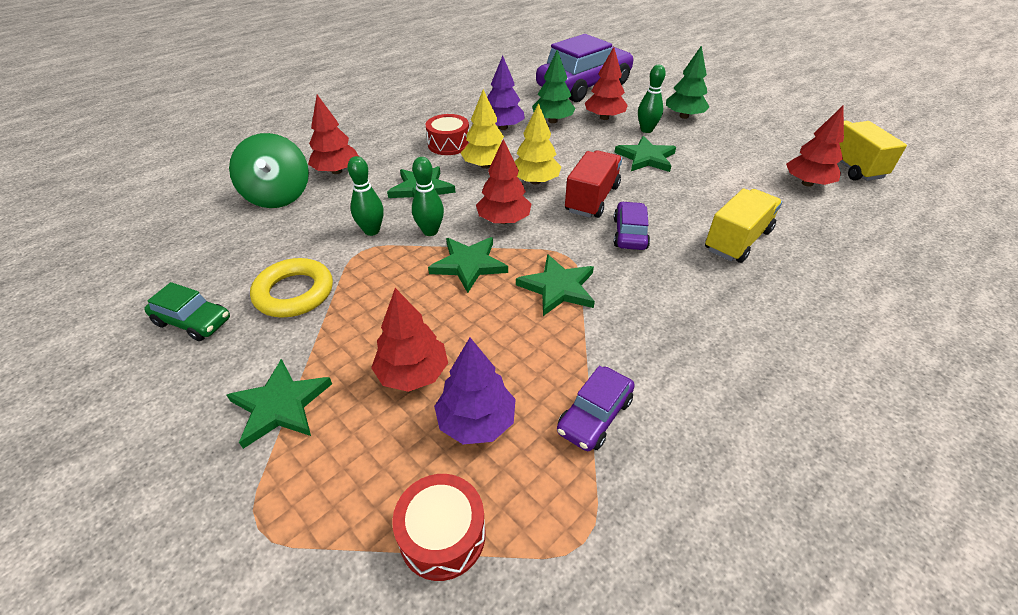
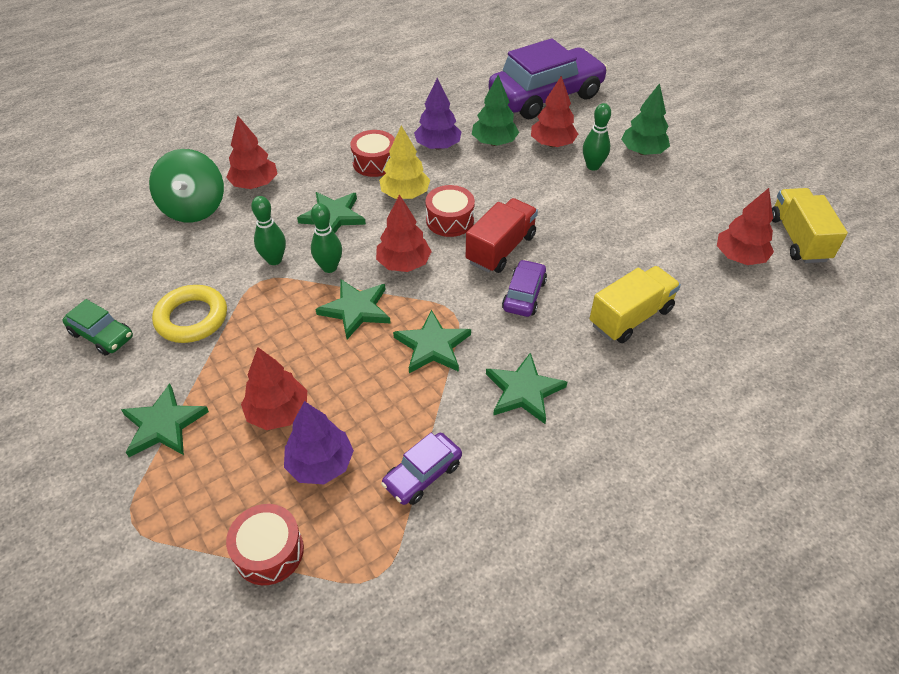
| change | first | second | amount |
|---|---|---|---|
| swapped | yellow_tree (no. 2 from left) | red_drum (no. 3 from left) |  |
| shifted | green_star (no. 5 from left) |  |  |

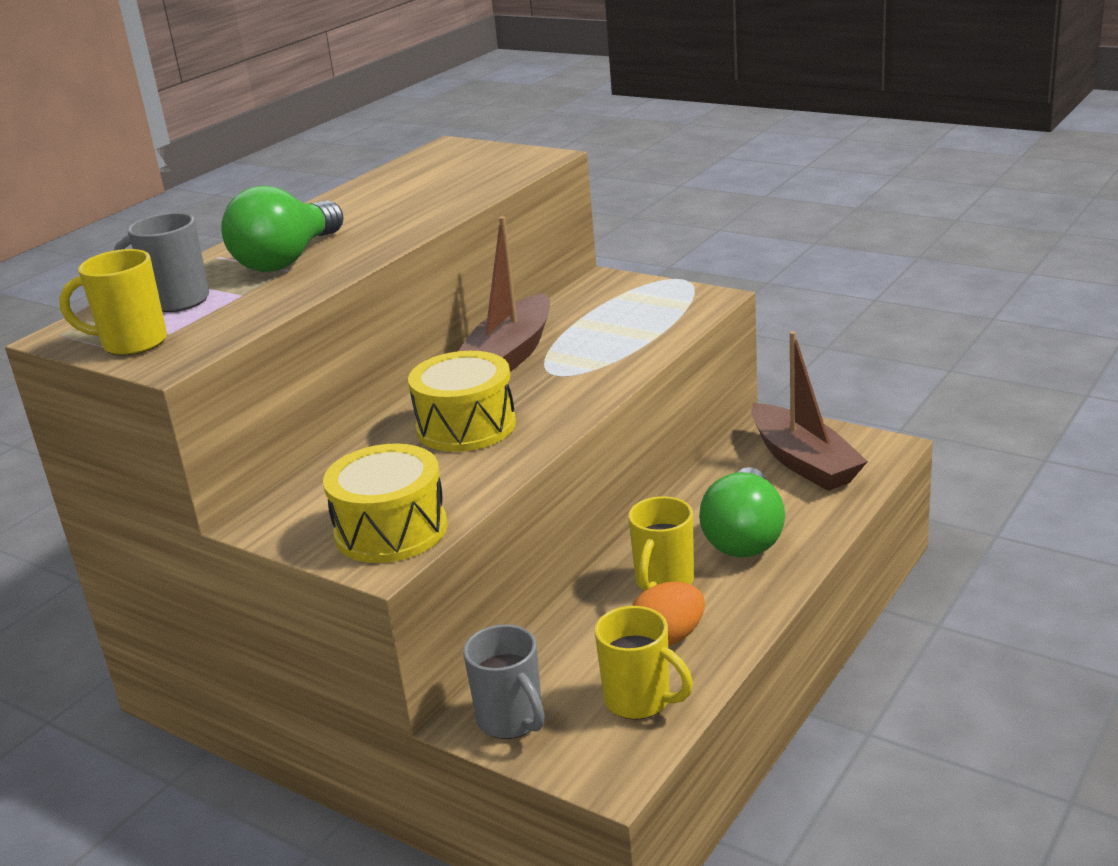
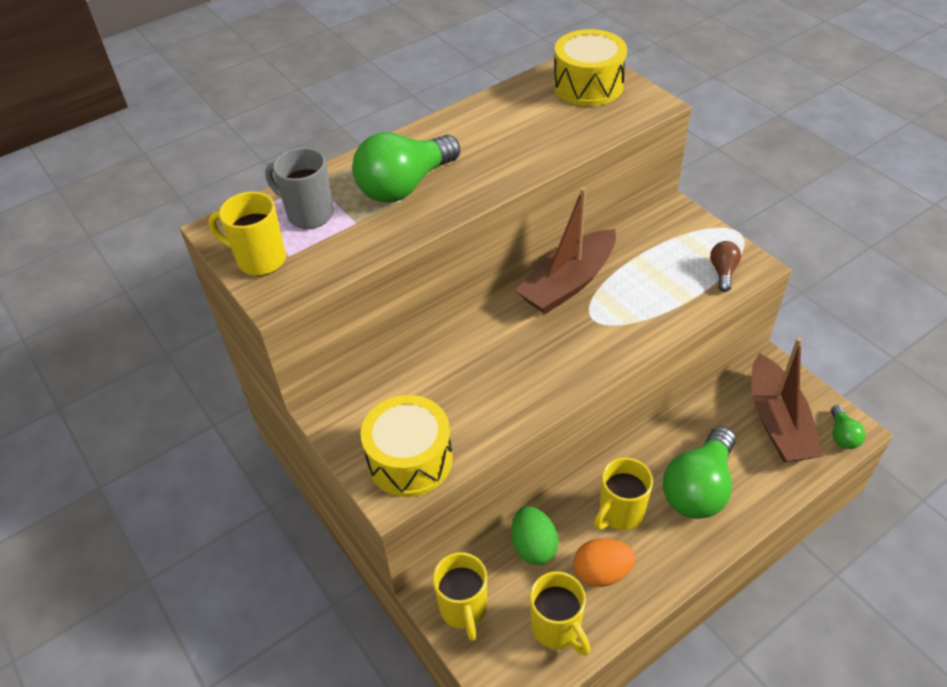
| change | first | second | amount |
|---|---|---|---|
| repainted | grey_mug (no. 2 from left) | yellow_mug (no. 2 from left) |  |
| new |  | green_egg |  |
| shifted | yellow_drum (no. 2 from left) |  |  |
| new |  | brown_light_bulb |  |
| new |  | green_light_bulb (no. 3 from left) |  |

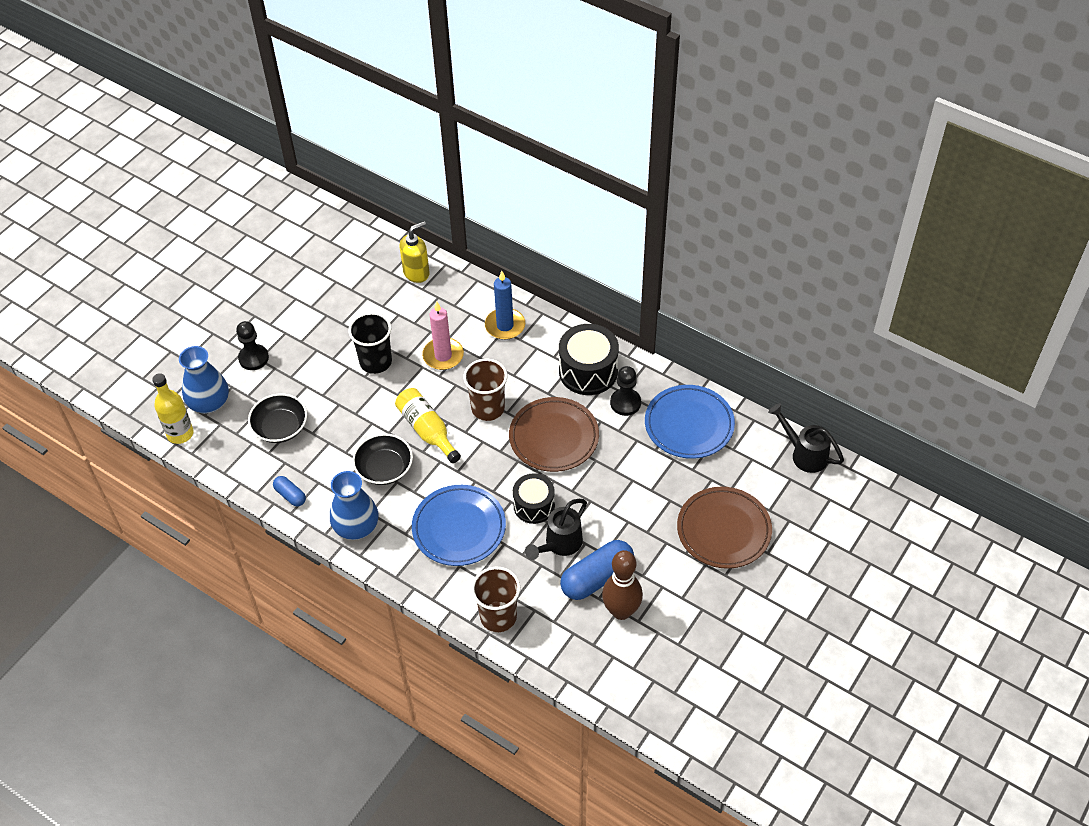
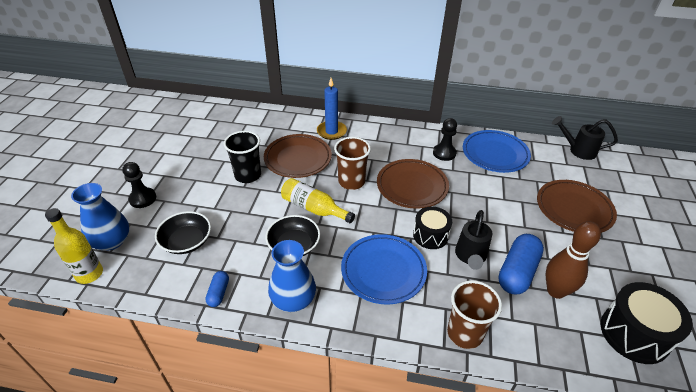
| change | first | second | amount |
|---|---|---|---|
| rotated | blue_capsule (no. 1 from left) |  | 75 degrees clockwise |
| swapped | pink_candle | brown_plate (no. 1 from left) |  |
| shifted | black_drum (no. 2 from left) |  |  |
| gone | yellow_soap_dispenser |  |  |

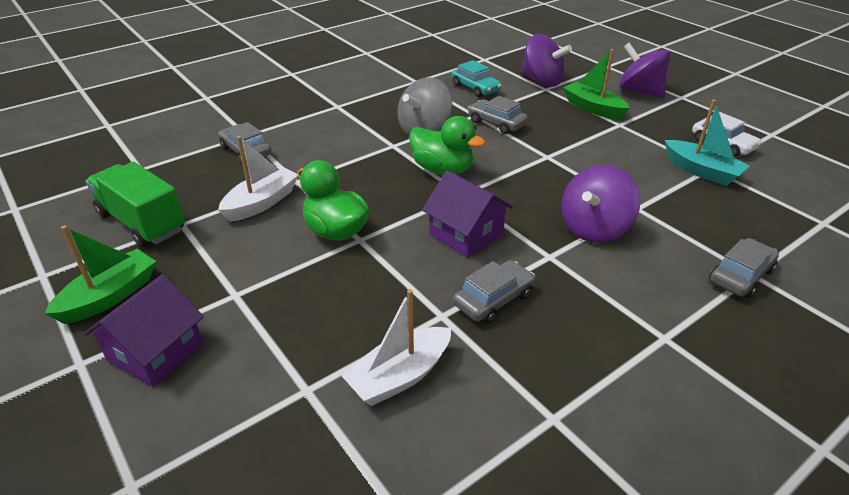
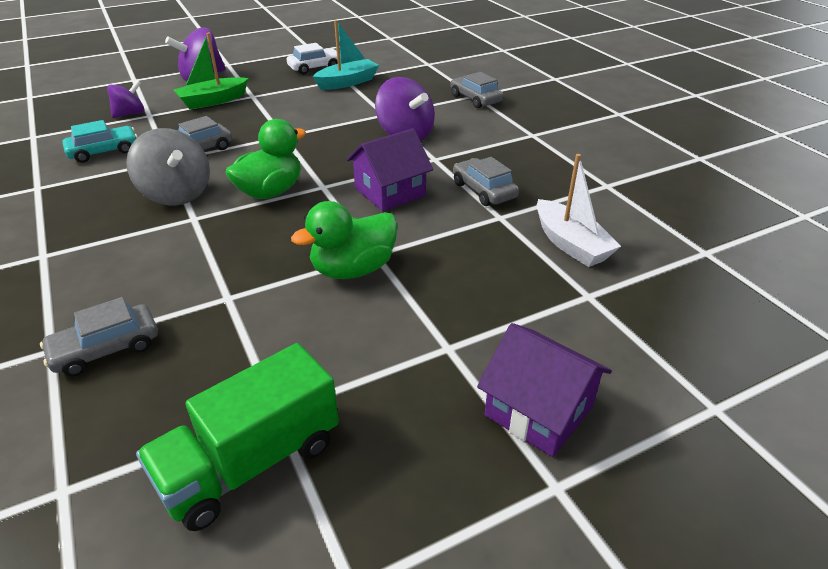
| change | first | second | amount |
|---|---|---|---|
| scaled | purple_spinning_top (no. 1 from left) |  | x0.63 |
| gone | green_boat (no. 1 from left) |  |  |
| gone | white_boat (no. 1 from left) |  |  |

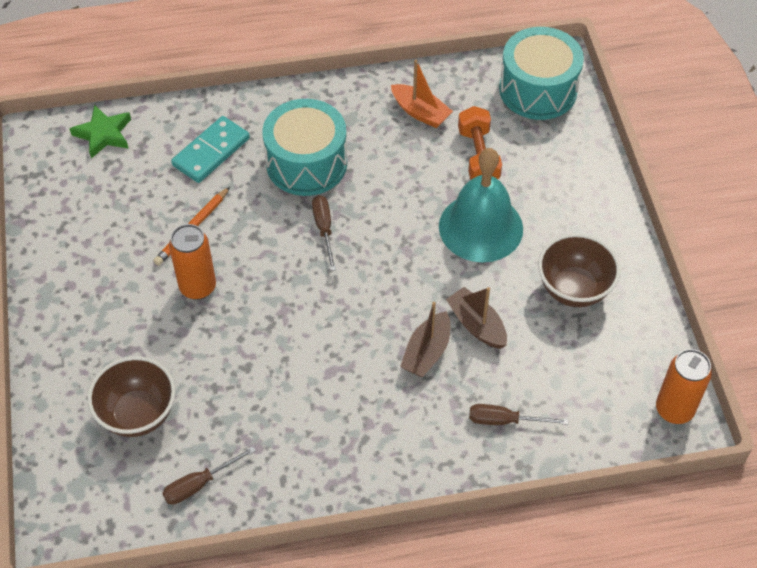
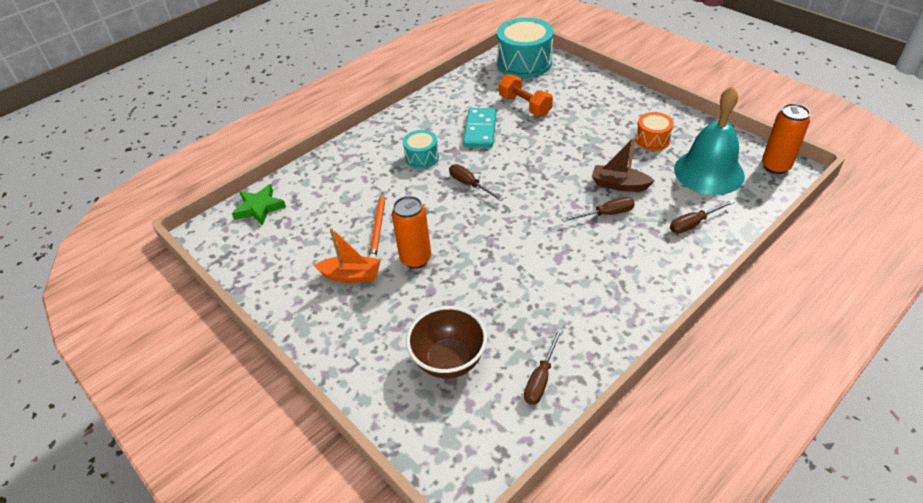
| change | first | second | amount |
|---|---|---|---|
| shifted | orange_boat |  |  |
| scaled | turquoise_drum (no. 1 from left) |  | x0.54 |
| shifted | turquoise_domino |  |  |
| swapped | brown_boat (no. 1 from left) | brown_screwdriver (no. 3 from left) |  |
| swapped | brown_bowl (no. 2 from left) | orange_drum |  |
| shifted | turquoise_bell |  |  |

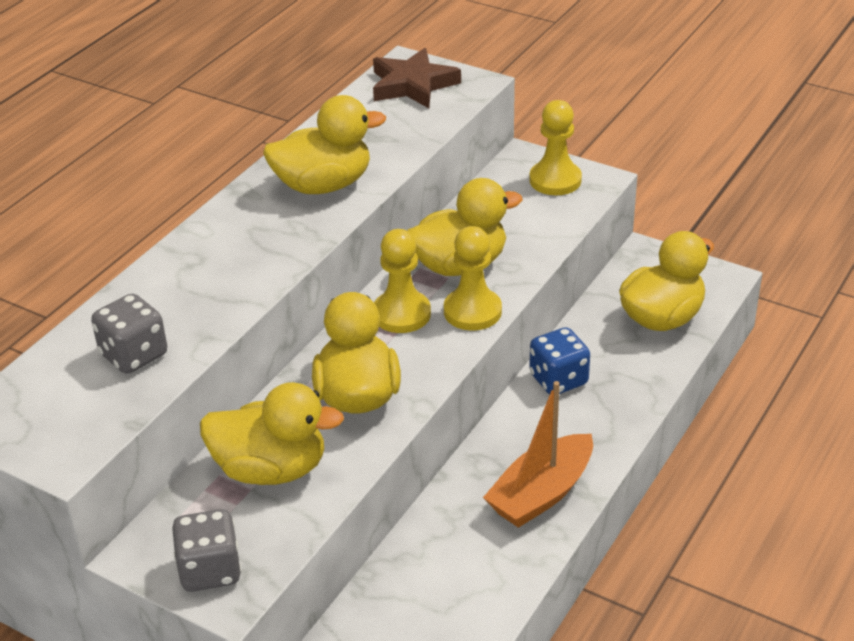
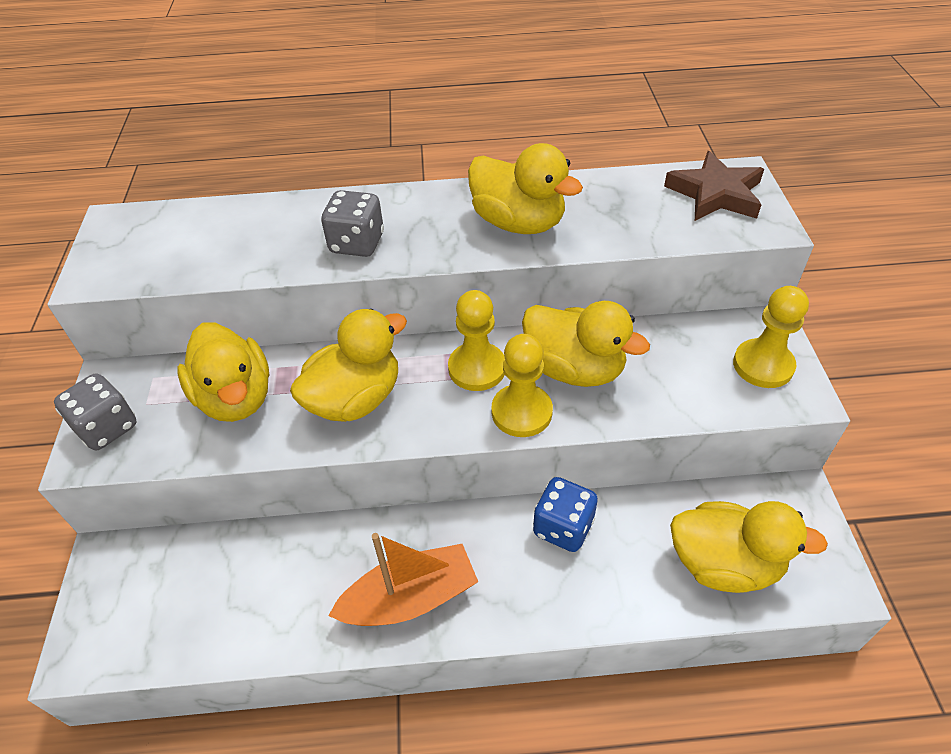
| change | first | second | amount |
|---|---|---|---|
| shifted | grey_dice (no. 1 from left in the first image) | grey_dice (no. 2 from left) |  |
| rotated | orange_boat |  | 150 degrees clockwise |

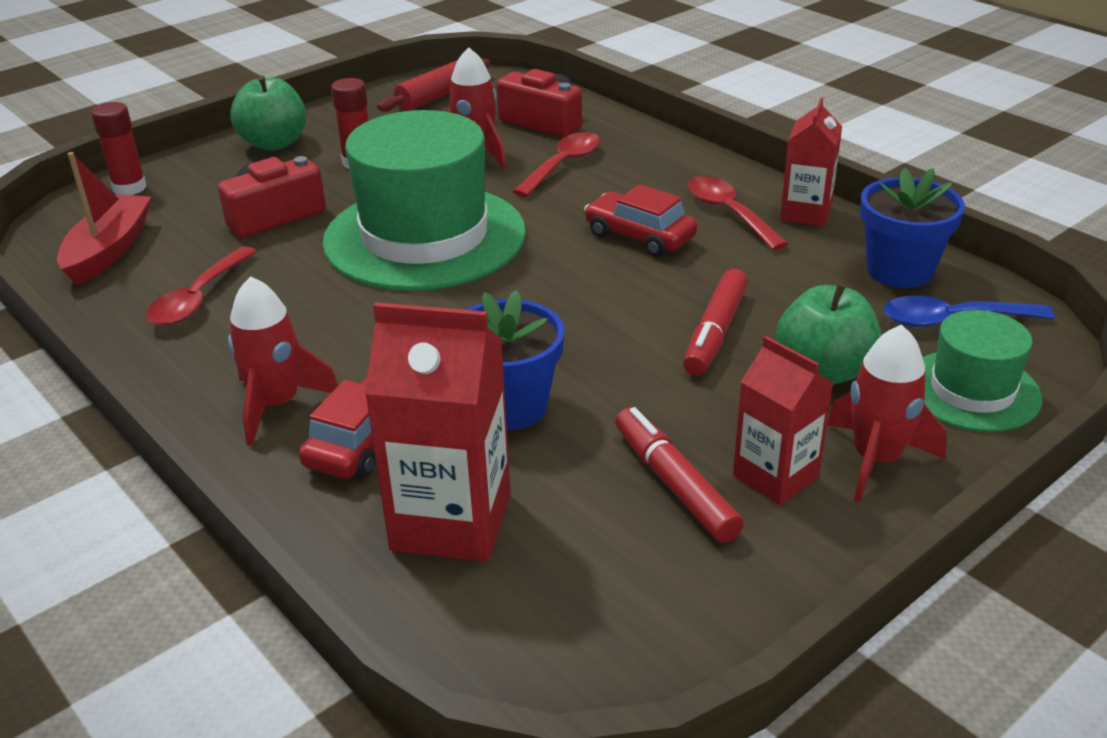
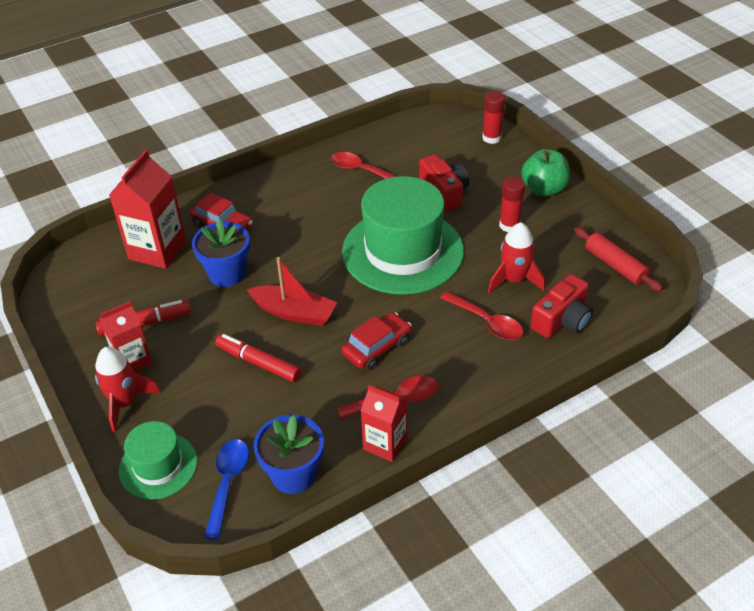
| change | first | second | amount |
|---|---|---|---|
| shifted | red_boat |  |  |
| gone | red_rocket (no. 1 from left) |  |  |
| gone | green_apple (no. 2 from left) |  |  |

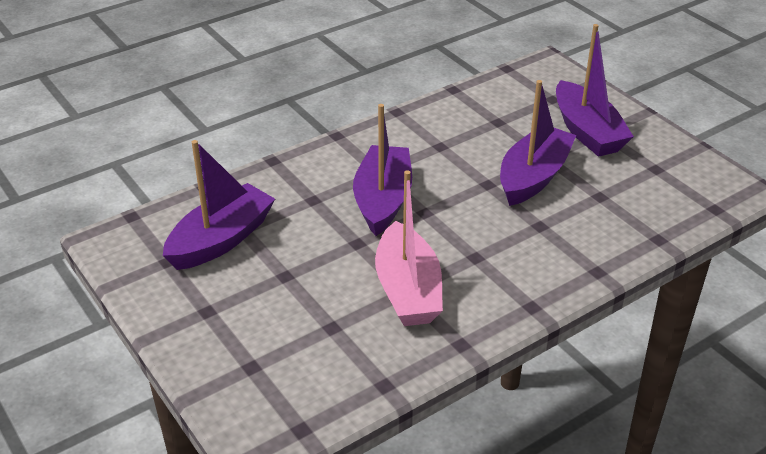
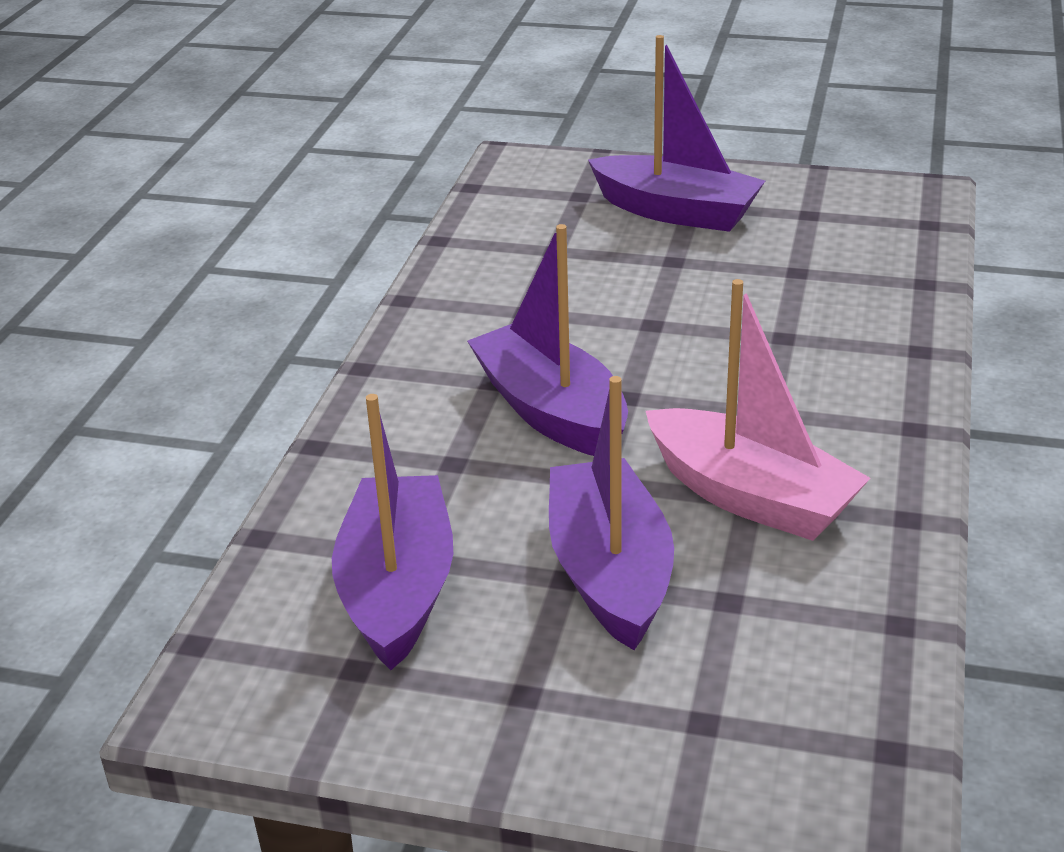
| change | first | second | amount |
|---|---|---|---|
| shifted | purple_boat (no. 3 from left) |  |  |

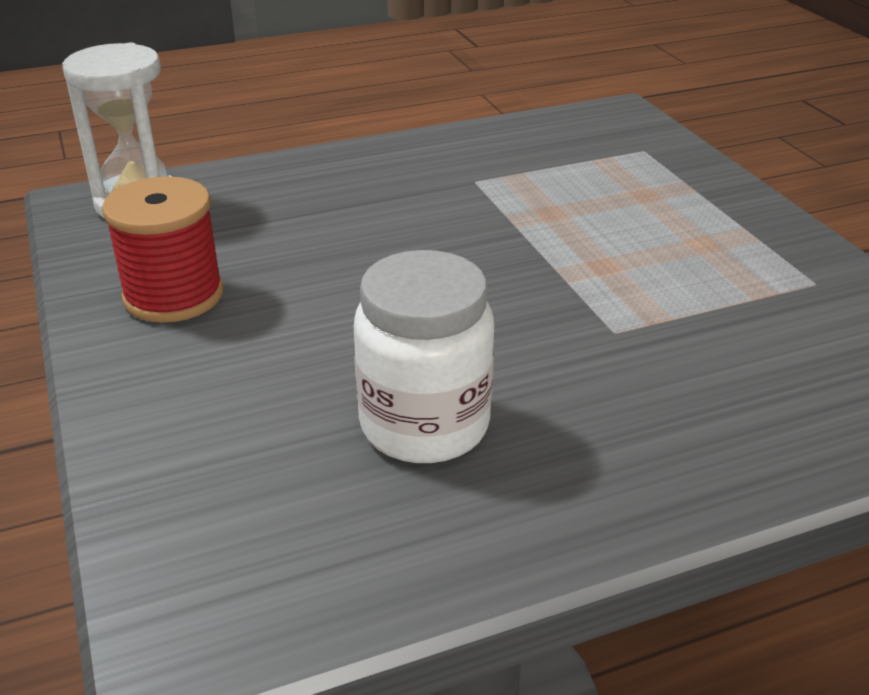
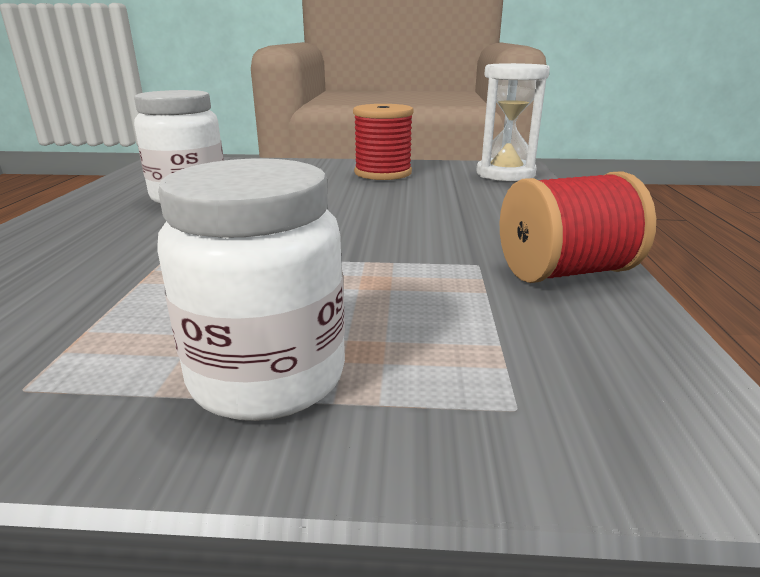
| change | first | second | amount |
|---|---|---|---|
| new |  | white_jar (no. 2 from left) |  |
| new |  | red_spool (no. 2 from left) |  |

